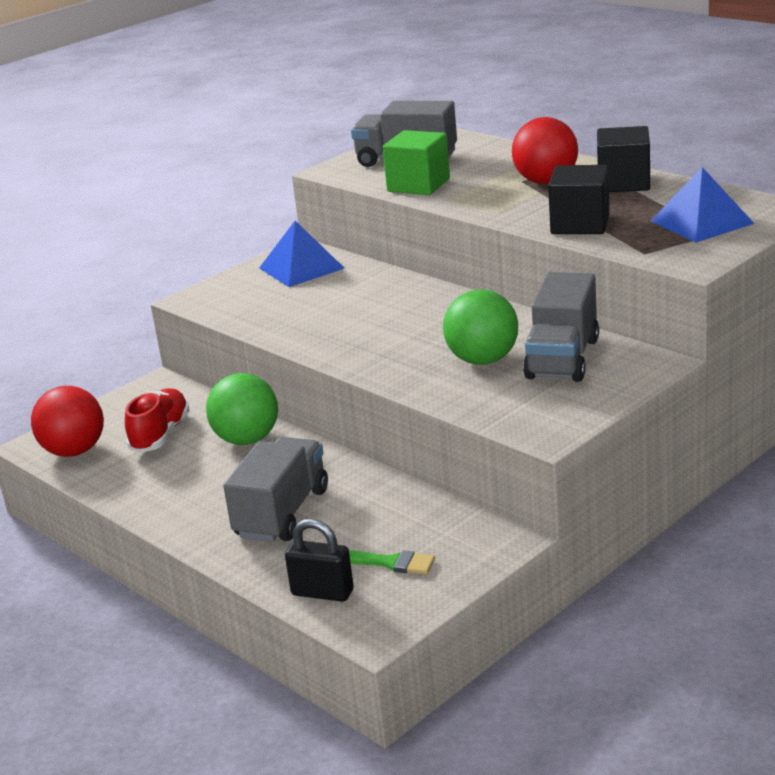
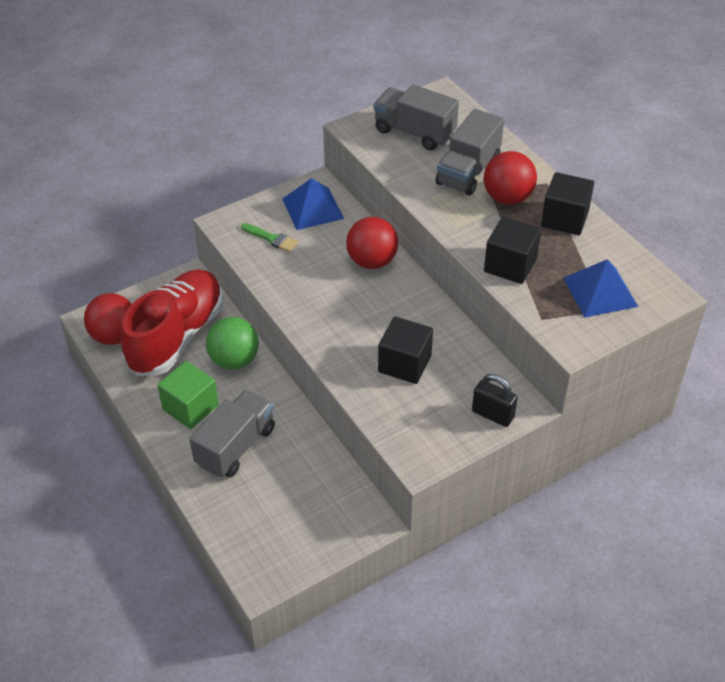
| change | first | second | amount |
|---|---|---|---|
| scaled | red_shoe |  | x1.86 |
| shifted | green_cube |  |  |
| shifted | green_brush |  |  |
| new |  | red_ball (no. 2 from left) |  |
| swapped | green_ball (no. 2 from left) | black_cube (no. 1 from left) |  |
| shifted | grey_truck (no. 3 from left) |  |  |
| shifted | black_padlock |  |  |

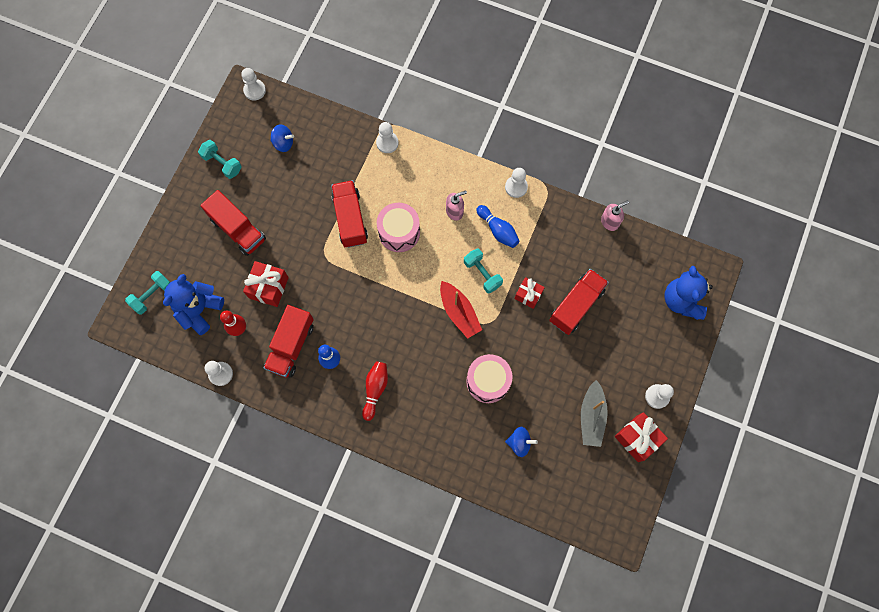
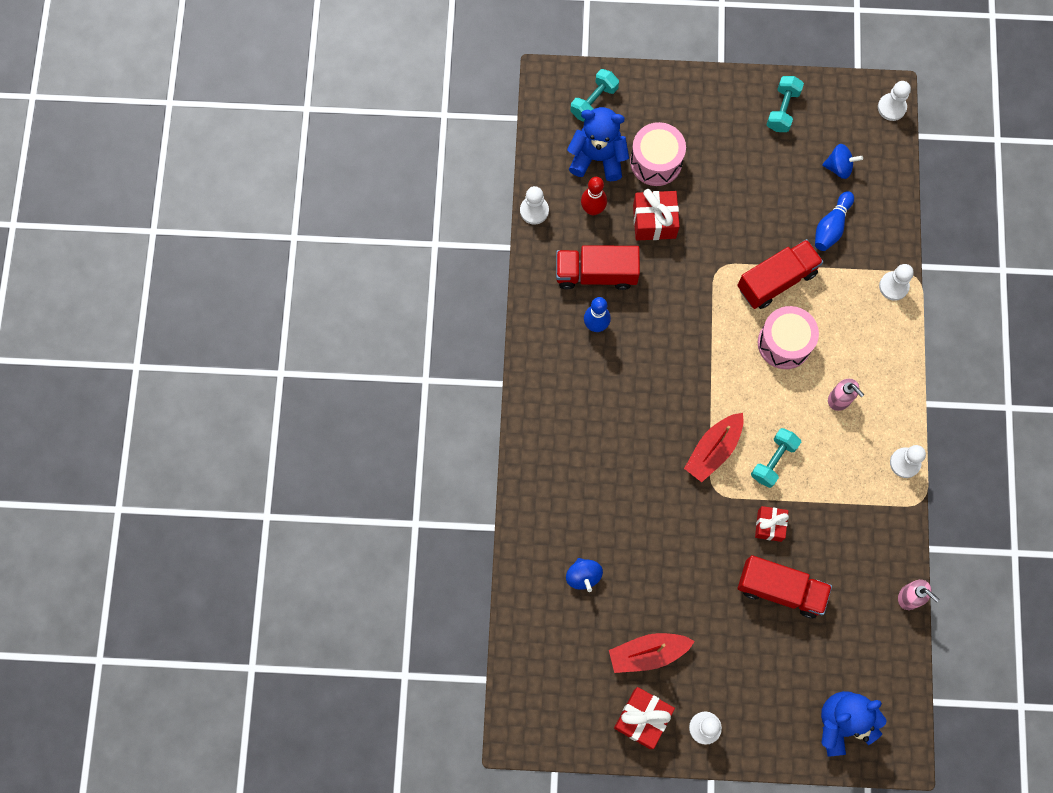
| change | first | second | amount |
|---|---|---|---|
| rotated | turquoise_dumbbell (no. 1 from left) |  | 75 degrees counterclockwise |
| repainted | grey_boat | red_boat (no. 1 from left) |  |
| shifted | pink_drum (no. 2 from left in the first image) | pink_drum (no. 1 from left) |  |
| shifted | blue_bowling_pin (no. 2 from left) |  |  |
| rotated | blue_spinning_top (no. 1 from left in the first image) | blue_spinning_top (no. 2 from left) | 75 degrees counterclockwise |
| gone | red_truck (no. 1 from left) |  |  |
| gone | red_bowling_pin (no. 2 from left) |  |  |

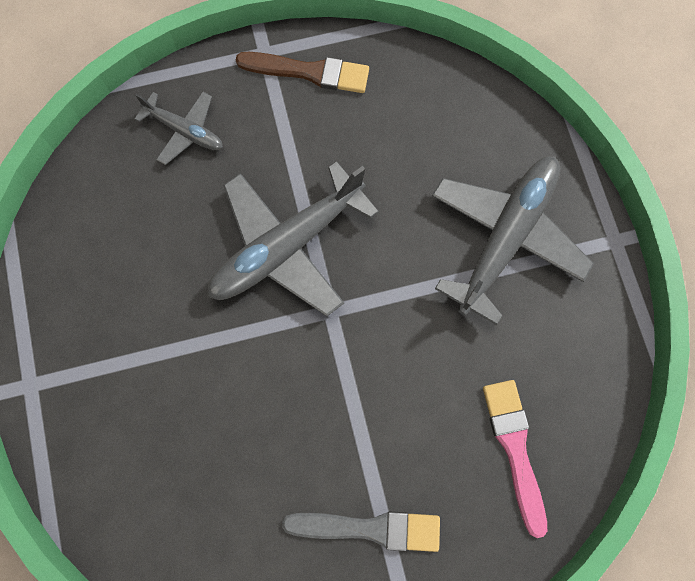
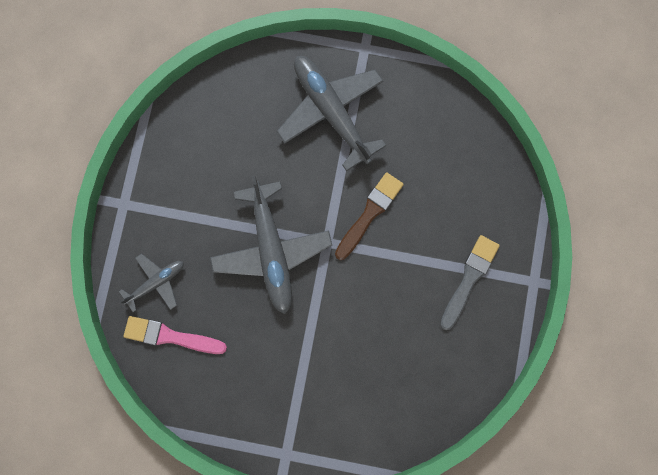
| change | first | second | amount |
|---|---|---|---|
| shifted | pink_brush |  |  |
| shifted | brown_brush |  |  |

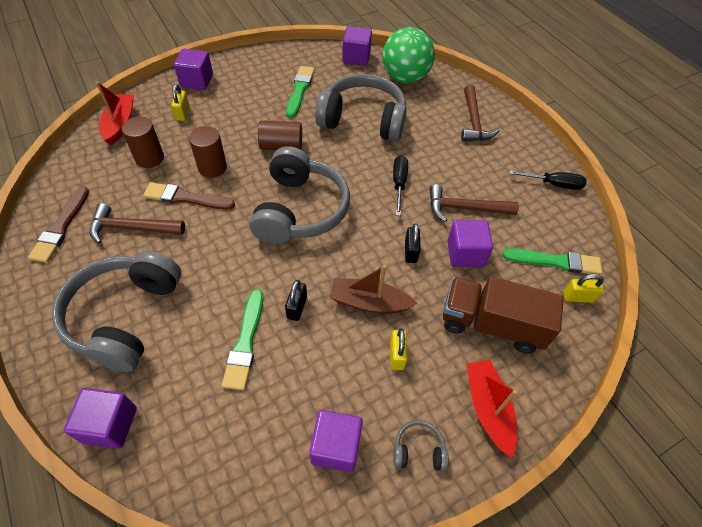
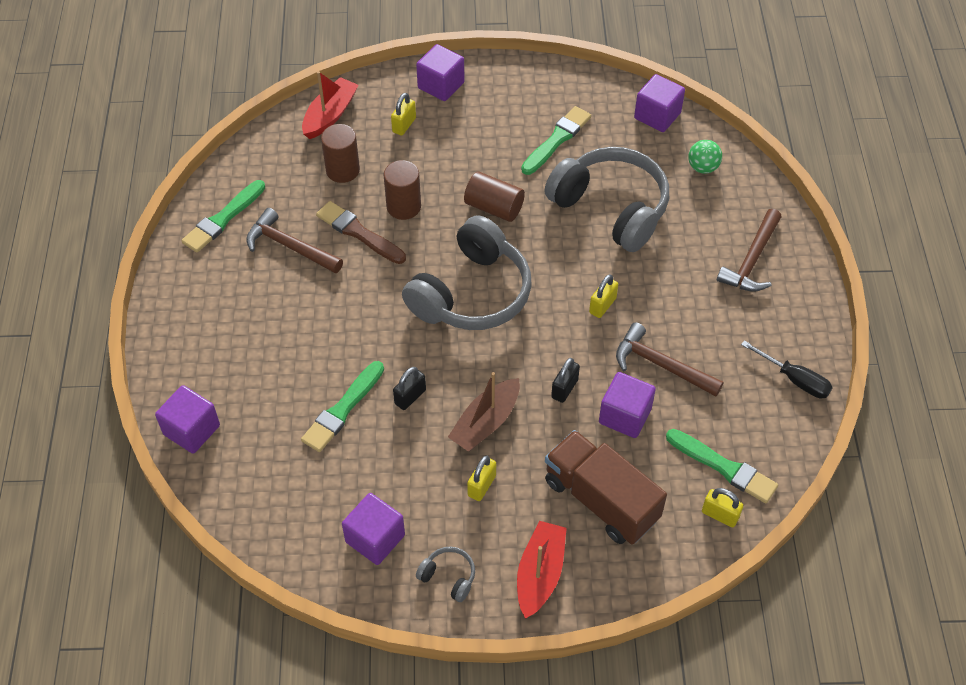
| change | first | second | amount |
|---|---|---|---|
| repainted | brown_brush (no. 1 from left) | green_brush (no. 1 from left) |  |
| rotated | brown_boat |  | 90 degrees counterclockwise |
| swapped | black_screwdriver (no. 1 from left) | yellow_padlock (no. 3 from left) |  |
| scaled | green_ball |  | x0.48 |
| gone | grey_headphones (no. 1 from left) |  |  |

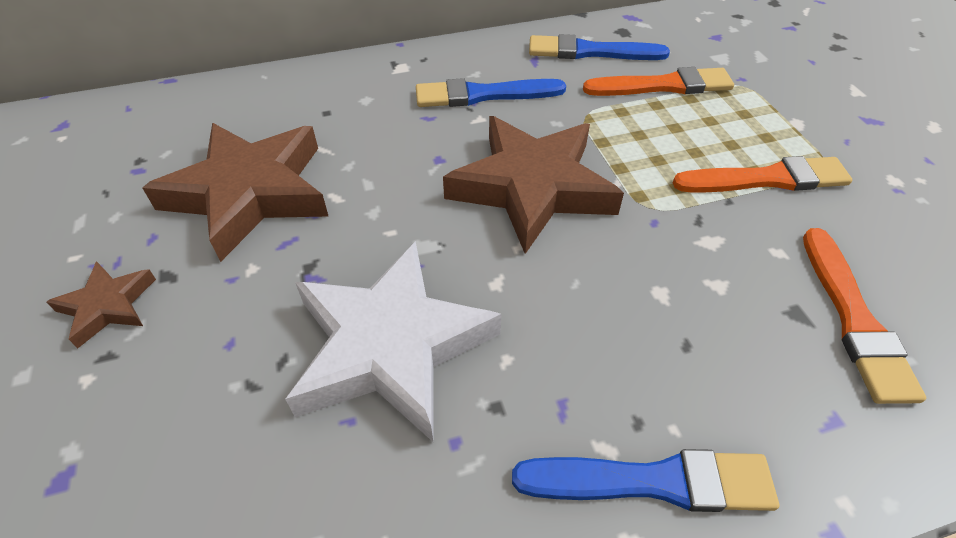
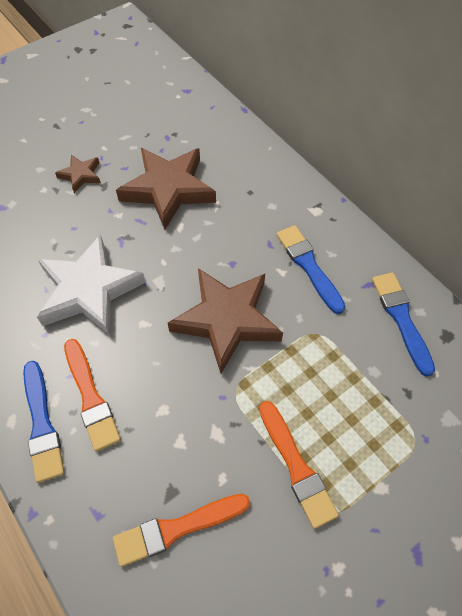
| change | first | second | amount |
|---|---|---|---|
| shifted | orange_brush (no. 1 from left) |  |  |

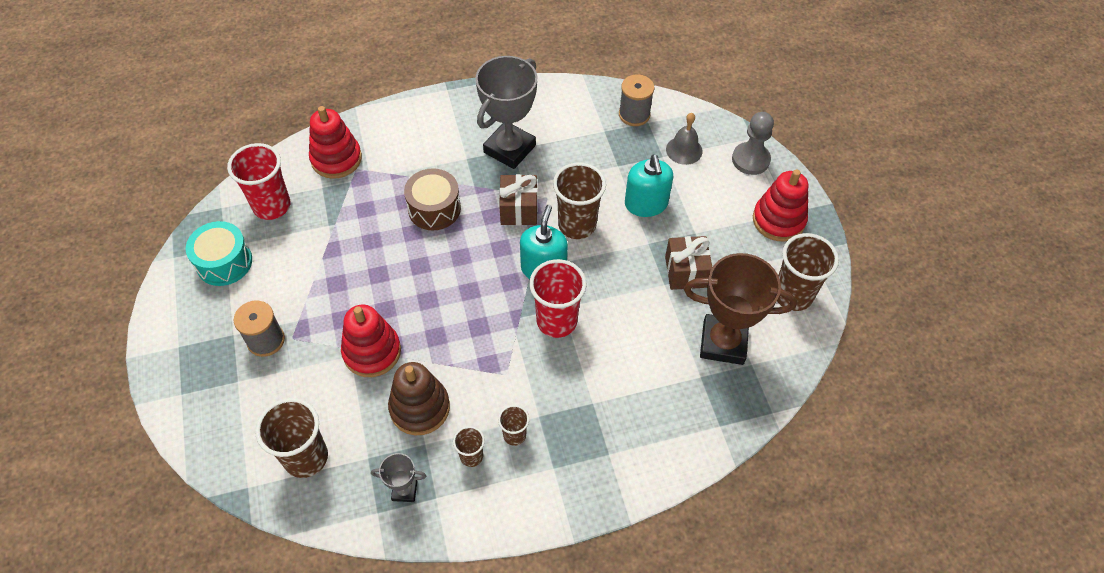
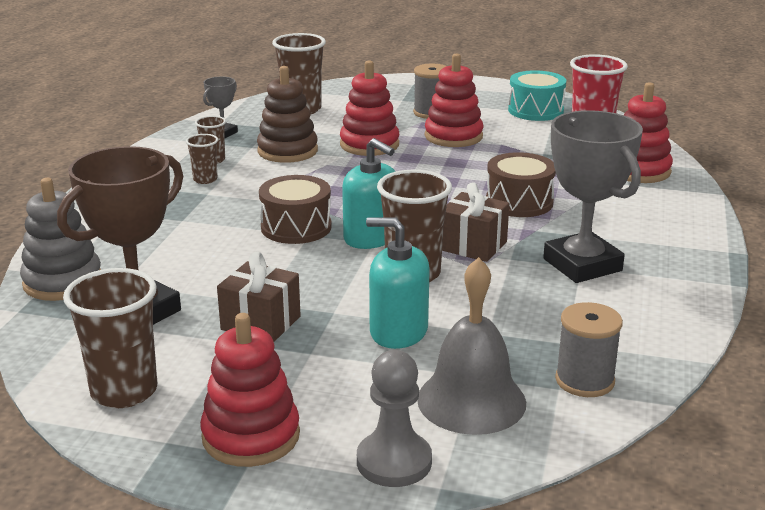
| change | first | second | amount |
|---|---|---|---|
| new |  | grey_stacking_toy |  |
| swapped | red_cup (no. 2 from left) | brown_drum (no. 1 from left) |  |
| scaled | grey_bell |  | x1.61 |
| new |  | red_stacking_toy (no. 3 from left) |  |

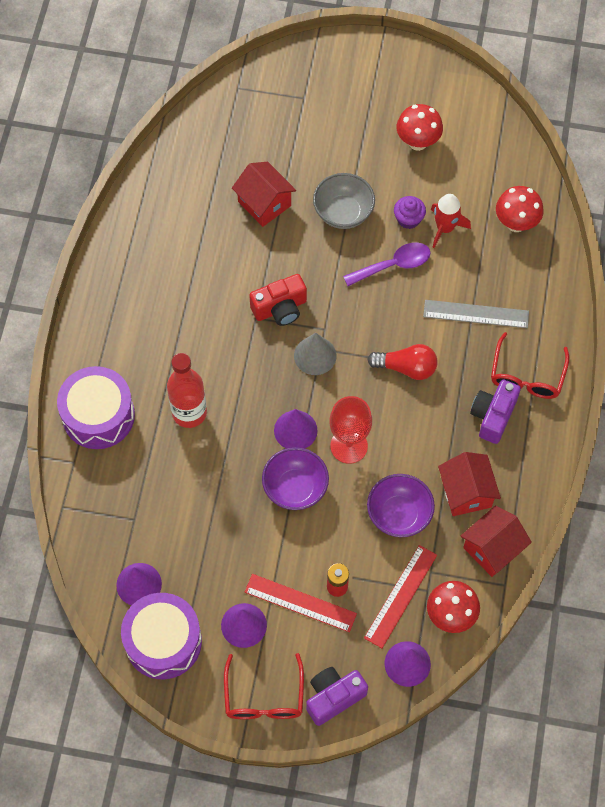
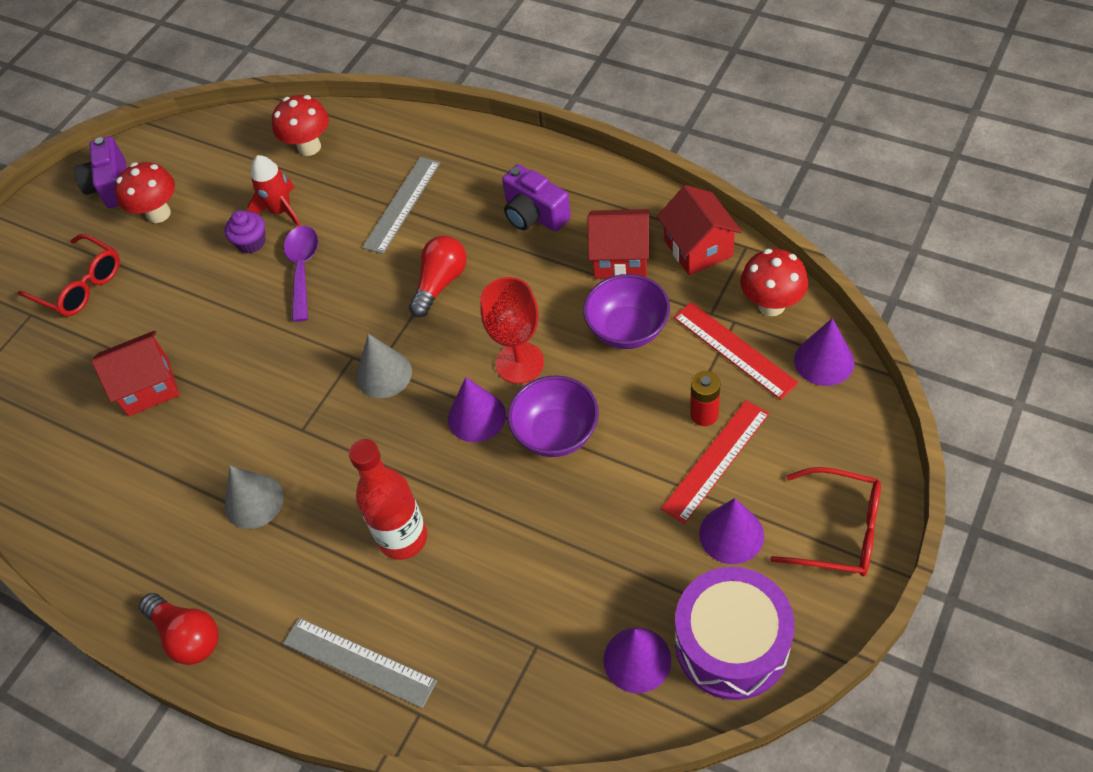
| change | first | second | amount |
|---|---|---|---|
| shifted | red_glasses (no. 2 from left in the first image) | red_glasses (no. 1 from left) |  |
| shifted | purple_camera (no. 1 from left) |  |  |
| new |  | red_light_bulb (no. 1 from left) |  |
| new |  | grey_cone (no. 1 from left) |  |
| swapped | purple_drum (no. 1 from left) | grey_ruler (no. 1 from left) |  |
| gone | red_camera |  |  |
| gone | grey_bowl |  |  |

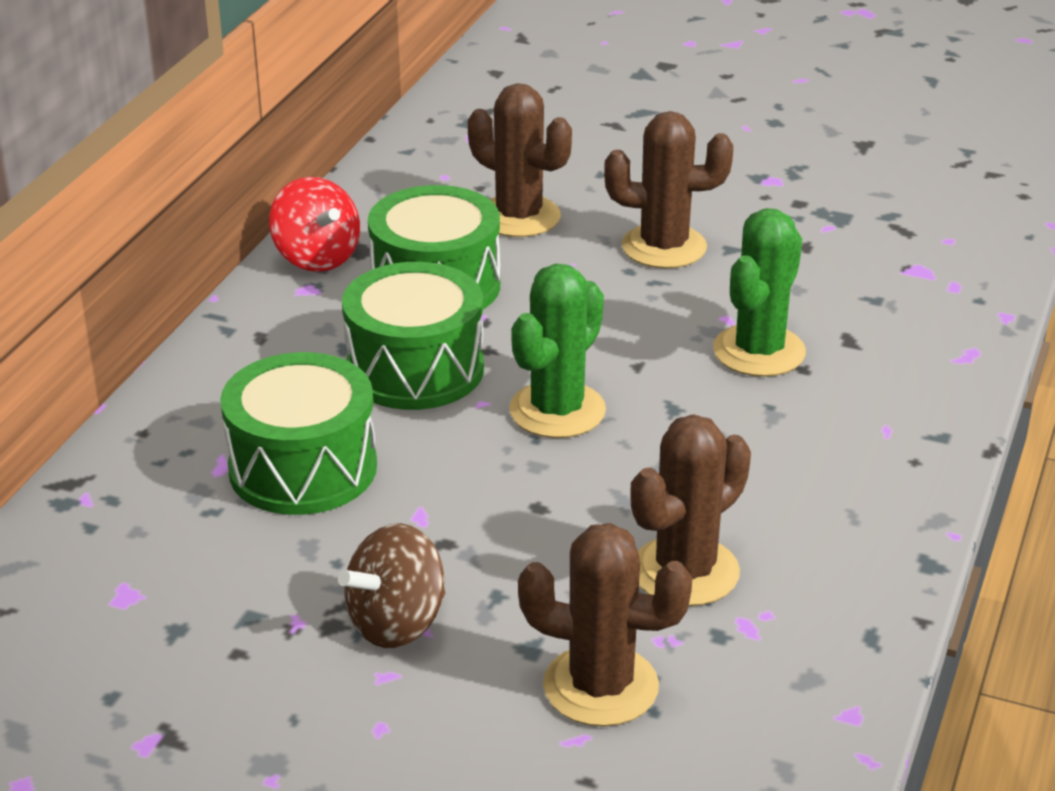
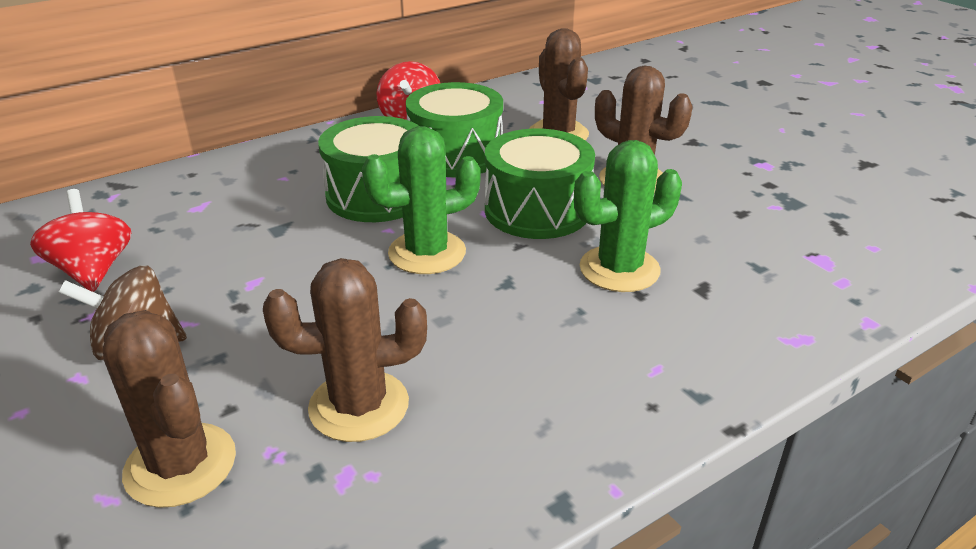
| change | first | second | amount |
|---|---|---|---|
| new |  | red_spinning_top (no. 1 from left) |  |
| shifted | green_drum (no. 1 from left in the first image) | green_drum (no. 3 from left) |  |

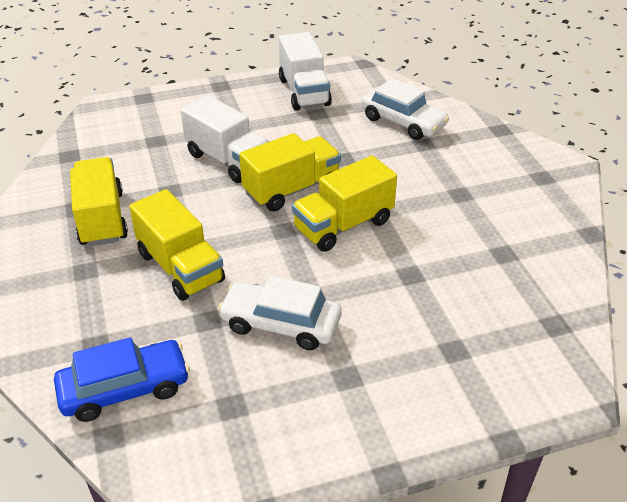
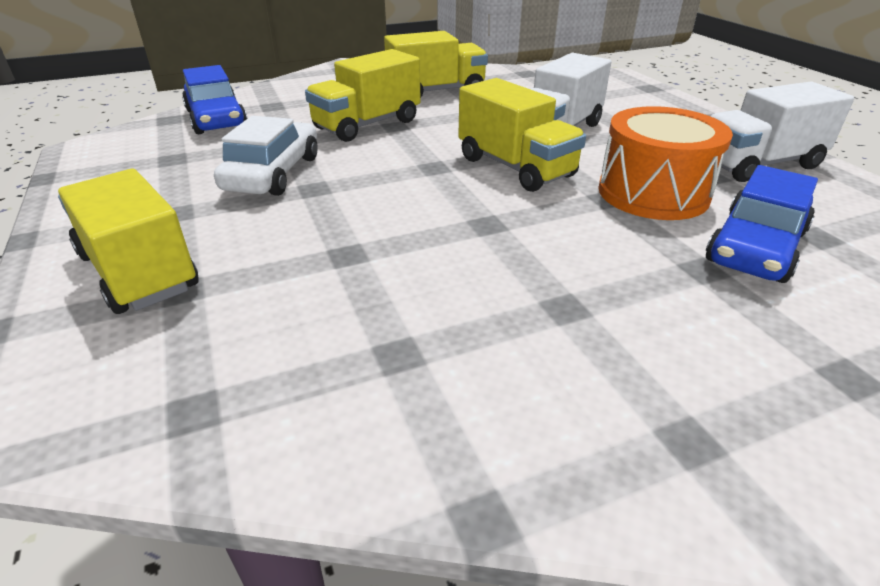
| change | first | second | amount |
|---|---|---|---|
| shifted | yellow_truck (no. 4 from left in the first image) | yellow_truck (no. 1 from left) |  |
| new |  | orange_drum |  |
| repainted | white_car (no. 2 from left) | blue_car (no. 2 from left) |  |

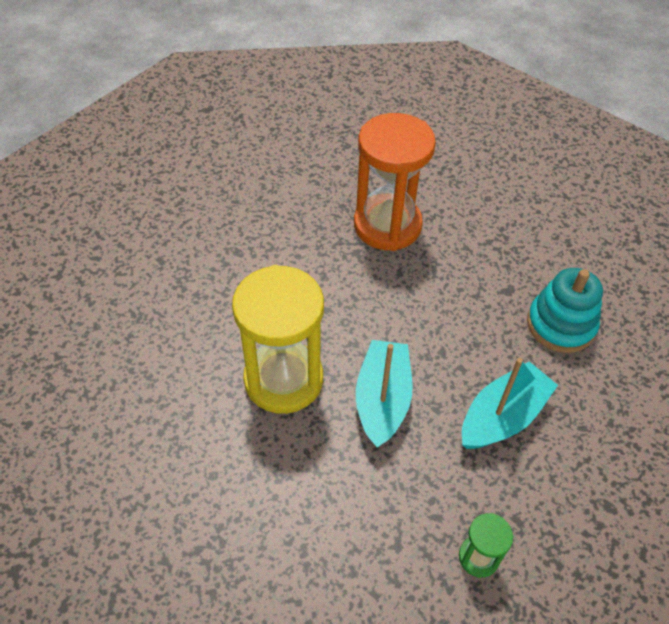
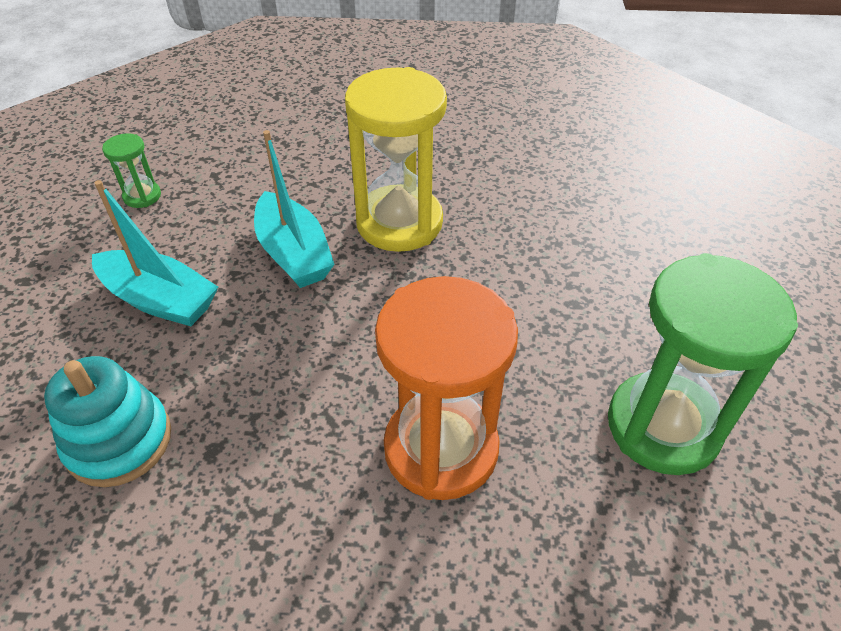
| change | first | second | amount |
|---|---|---|---|
| rotated | turquoise_boat (no. 2 from left in the first image) | turquoise_boat (no. 1 from left) | 75 degrees counterclockwise |
| new |  | green_hourglass (no. 2 from left) |  |

